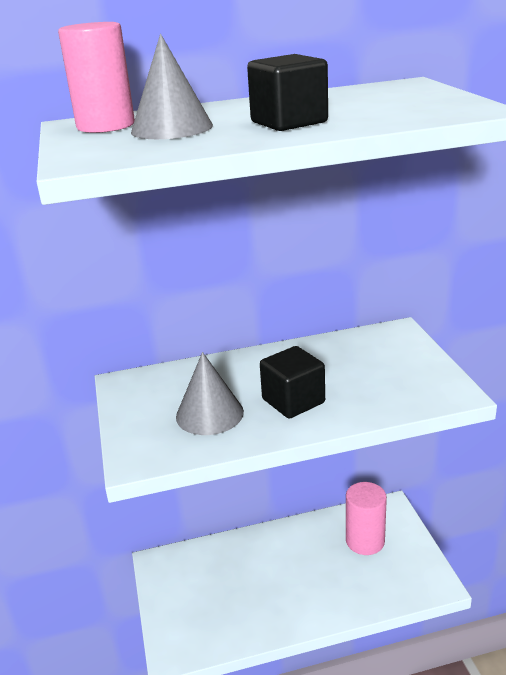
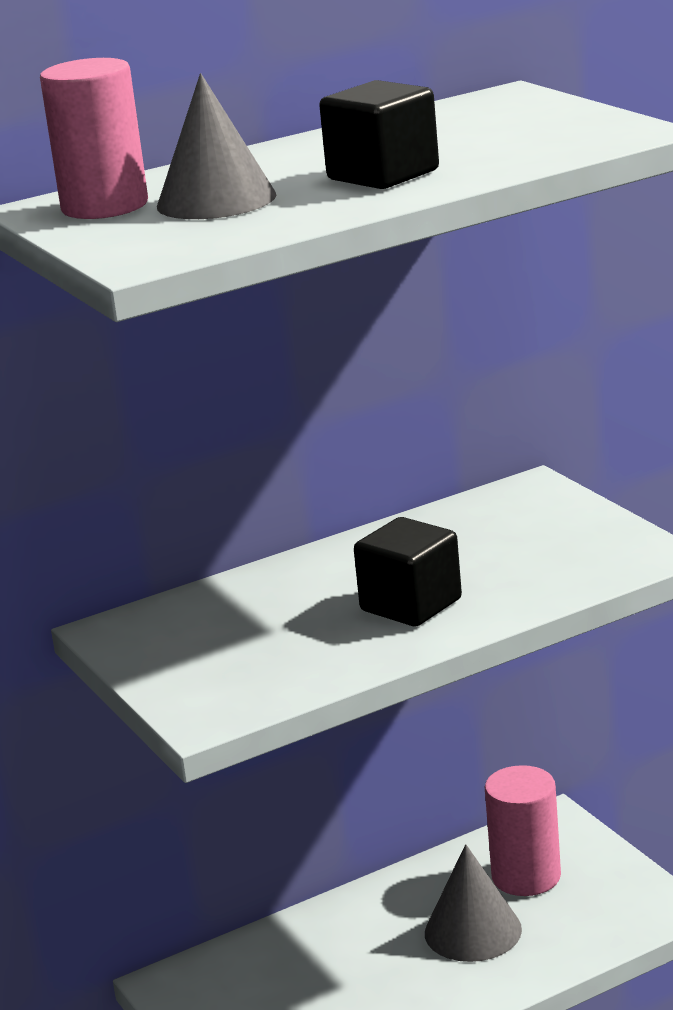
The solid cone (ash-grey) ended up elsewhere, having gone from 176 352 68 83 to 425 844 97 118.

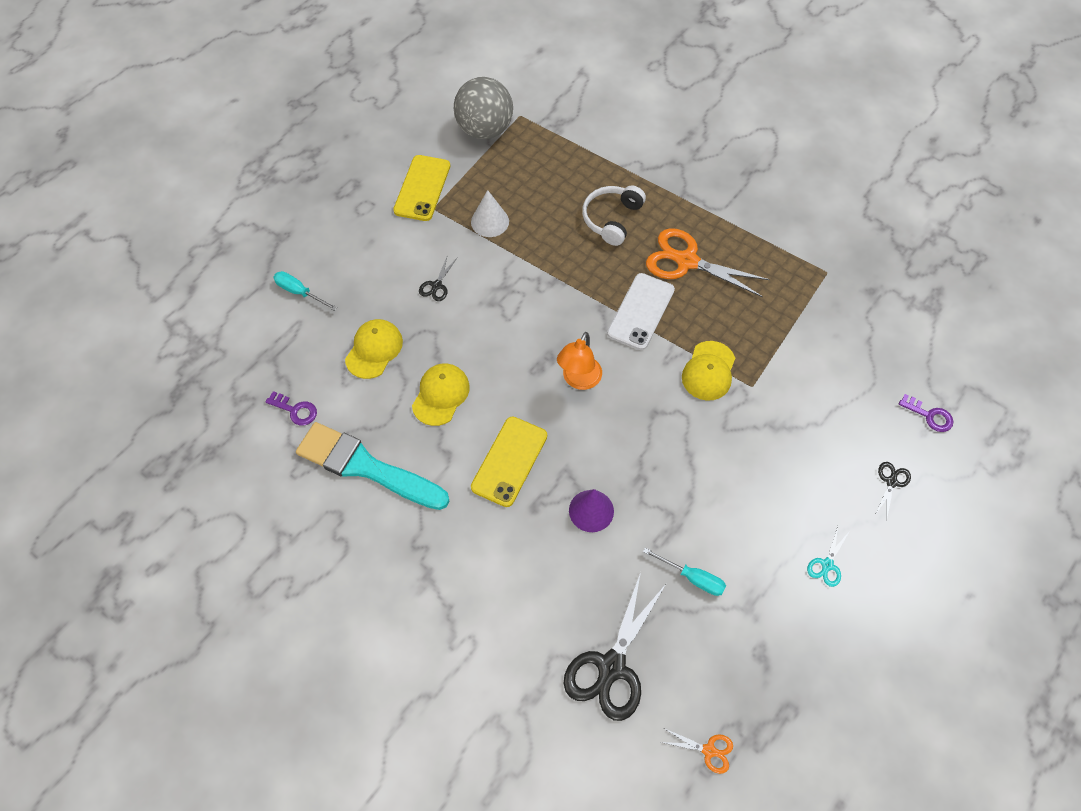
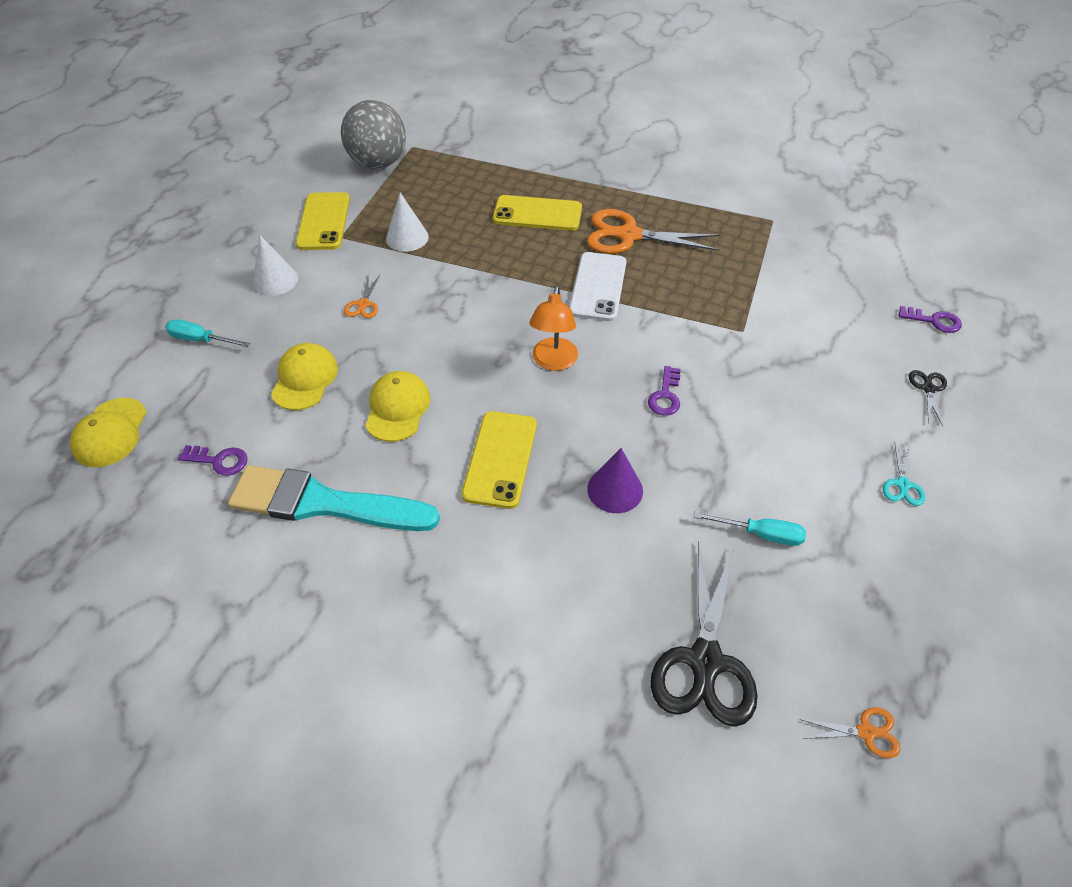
What was the pair of scissors (ebony) at 419 255 38 46 turned into the pair of scissors (bright orange) at 344 275 36 43.
Where the headset (pure white) stood at 582 185 64 61, the smartphone (yellow) came to stand at 493 195 89 36.
The baseball cap (yellow) ended up elsewhere, having gone from 682 341 53 59 to 70 398 77 69.
The second view gained the solid cone (pure white) at 253 235 45 61.
The second view gained the door key (violet) at 648 366 32 50.

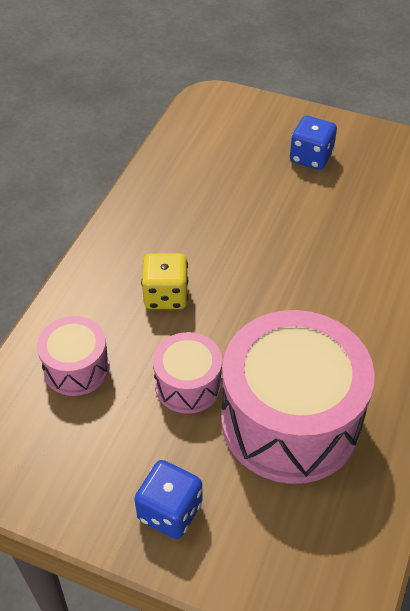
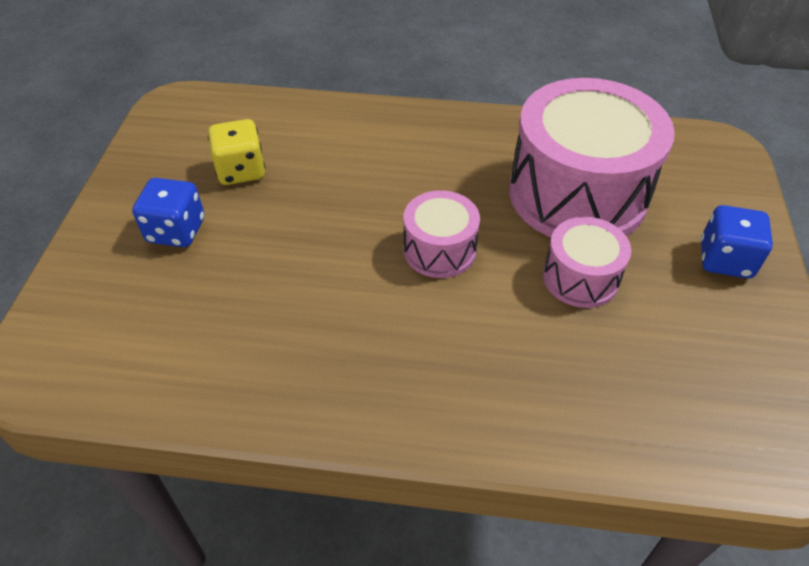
The snare drum (rosy) ended up elsewhere, having gone from 37 316 73 80 to 404 190 76 88.
The die (yellow) ended up elsewhere, having gone from 141 253 47 56 to 208 119 57 66.

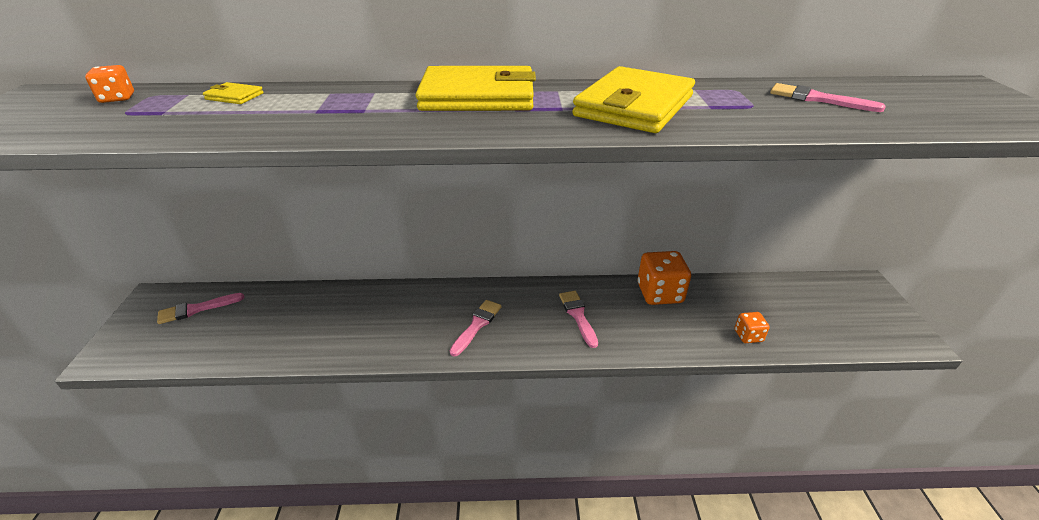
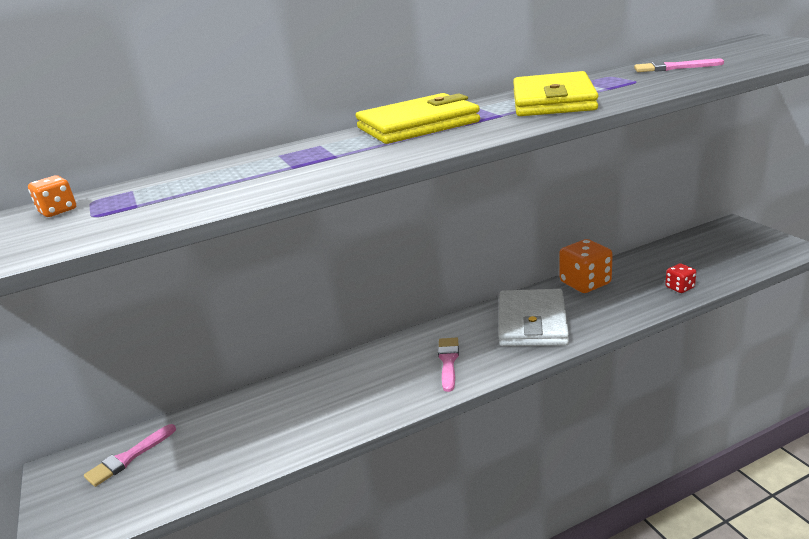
The second view lost the wallet (yellow) at 203 82 61 22.
Where the paint brush (rosy) stood at 559 291 39 57, the wallet (pure white) came to stand at 499 289 70 57.
What was the die (bright orange) at 735 312 35 31 turned into the die (red) at 665 263 31 30.

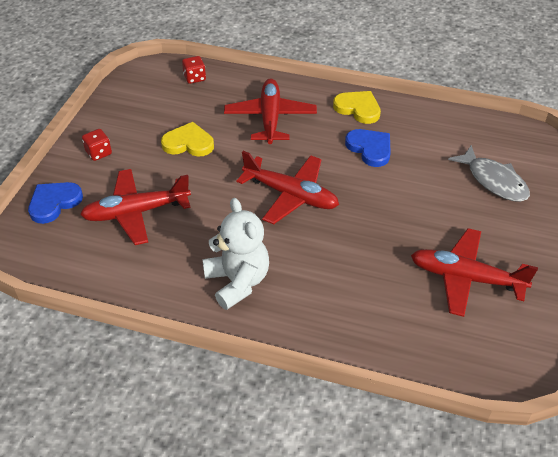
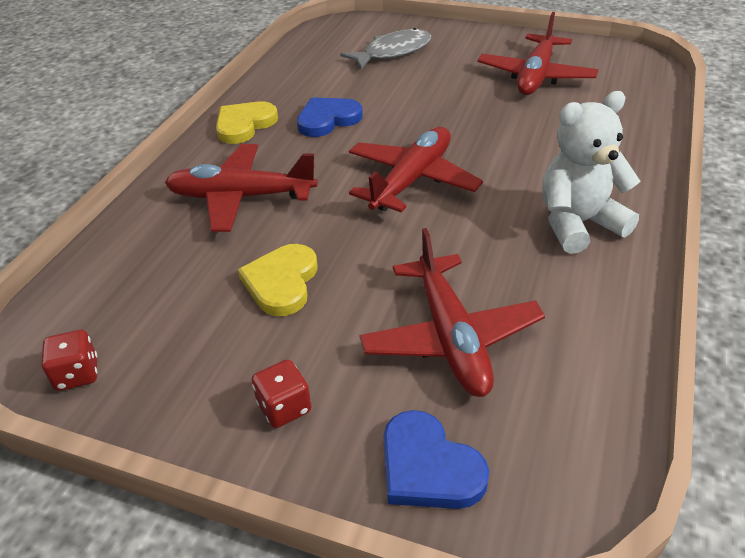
The die (red) ended up elsewhere, having gone from 182 56 24 28 to 41 330 56 61.

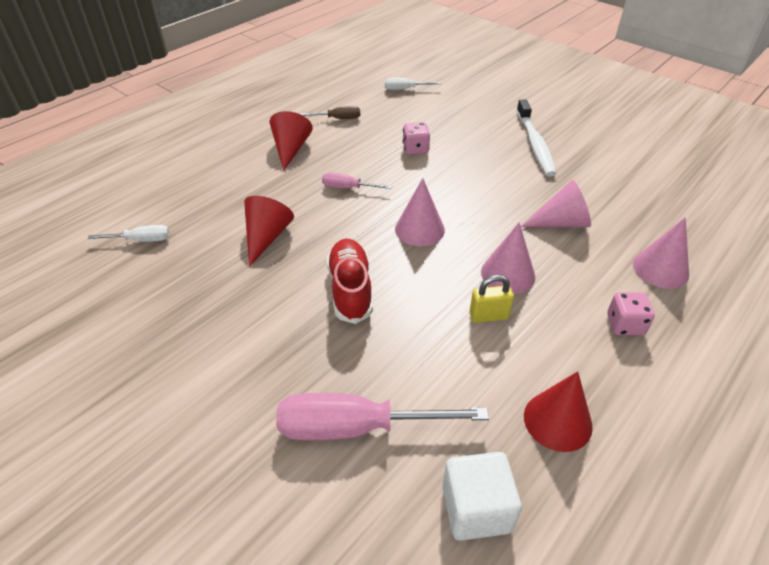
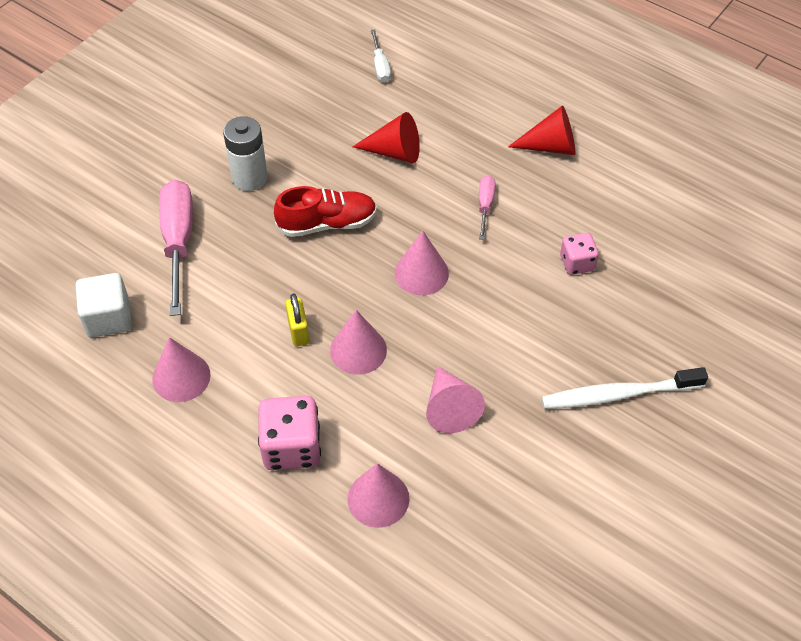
The second view lost the screwdriver (dark brown) at 299 106 61 13.
The second view lost the screwdriver (pure white) at 385 78 56 12.
What was the solid cone (red) at 524 371 69 81 turned into the solid cone (rosy) at 152 337 59 65.
The size of the die (rosy) at 607 292 48 43 changed by a factor of 1.68.
The second view gained the battery (pure white) at 223 116 45 75.

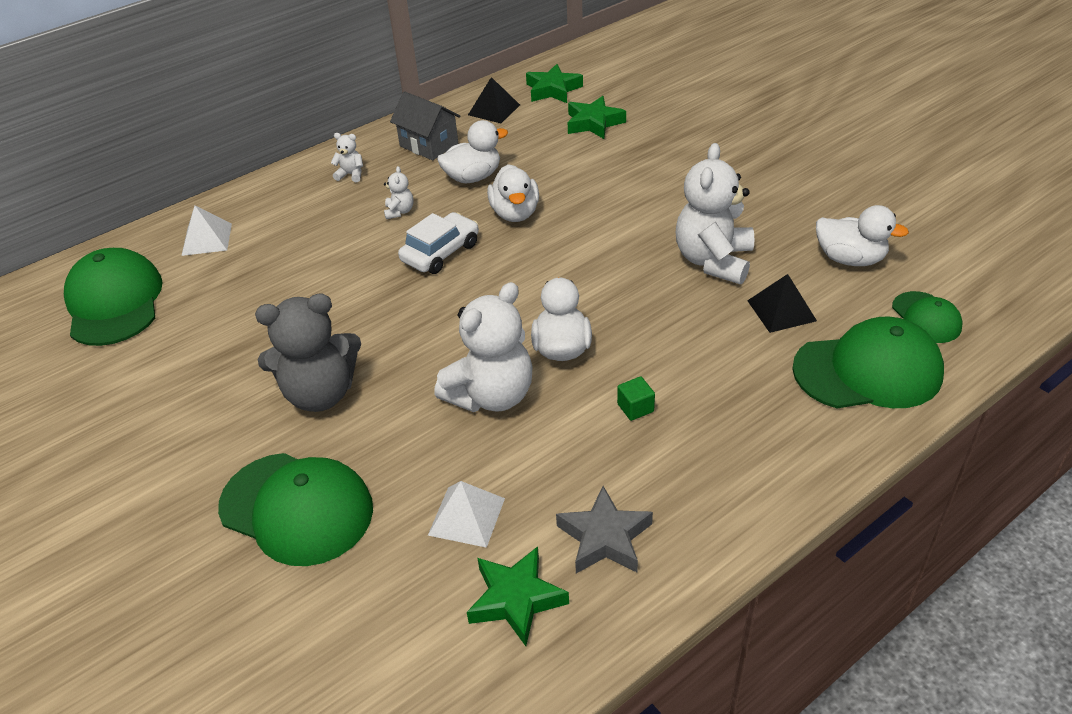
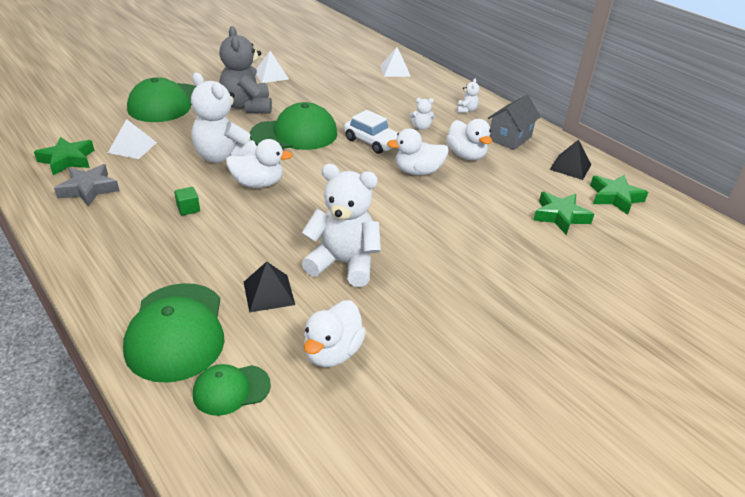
The baseball cap (leaf-green) ended up elsewhere, having gone from 64 248 99 98 to 250 102 87 48.
The second view gained the solid pyramid (pure white) at 256 51 33 32.

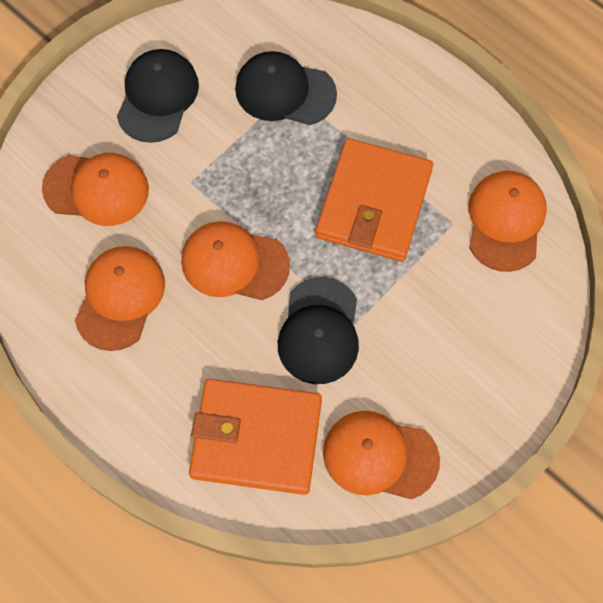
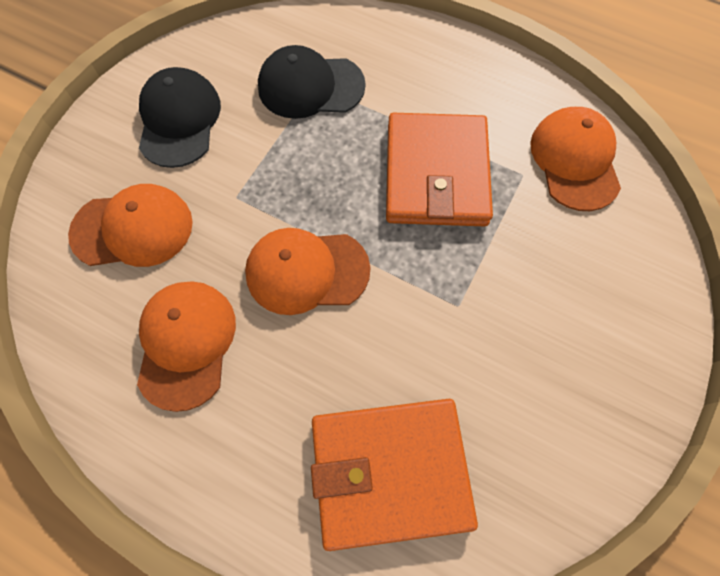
The second view lost the baseball cap (ebony) at 278 277 81 107.
The second view lost the baseball cap (bright orange) at 323 411 117 88.

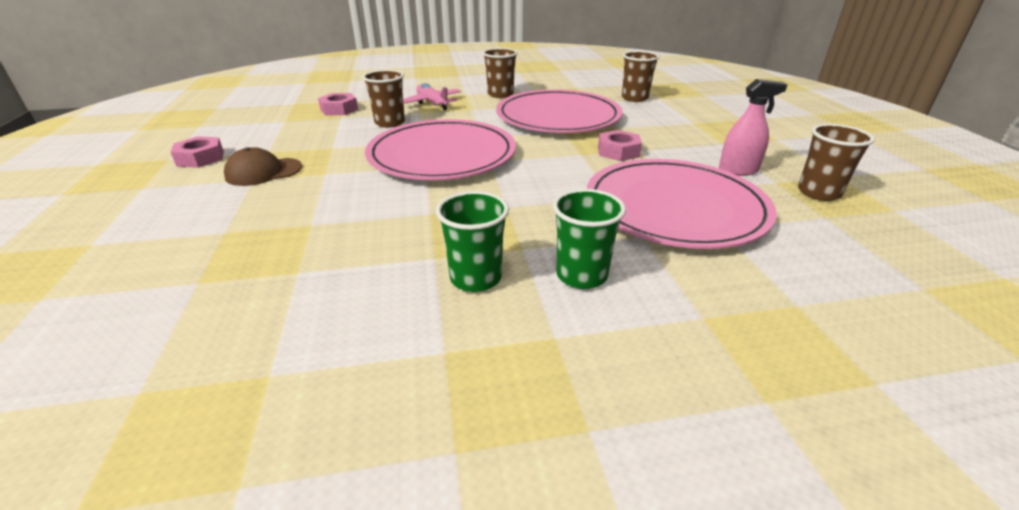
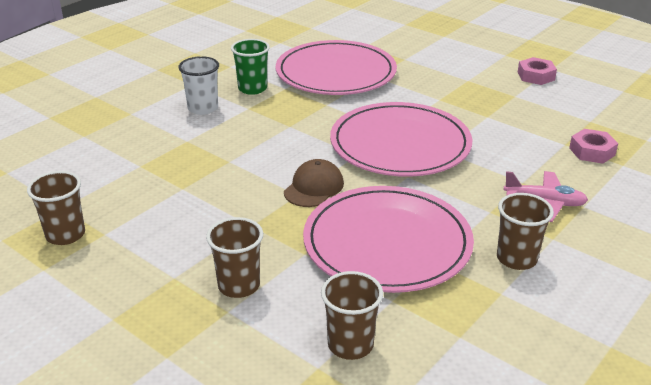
The baseball cap (dark brown) ended up elsewhere, having gone from 224 147 78 39 to 284 159 60 48.
The beaker (dark brown) ended up elsewhere, having gone from 363 70 42 58 to 206 217 57 81.
What was the beaker (leaf-green) at 553 189 73 100 turned into the beaker (pure white) at 178 56 41 59.
The flat dish (rosy) ended up elsewhere, having gone from 587 159 190 90 to 276 40 121 55.
The second view lost the hex nut (rosy) at 598 130 44 31.
The second view lost the sprayer (rosy) at 719 79 69 97.

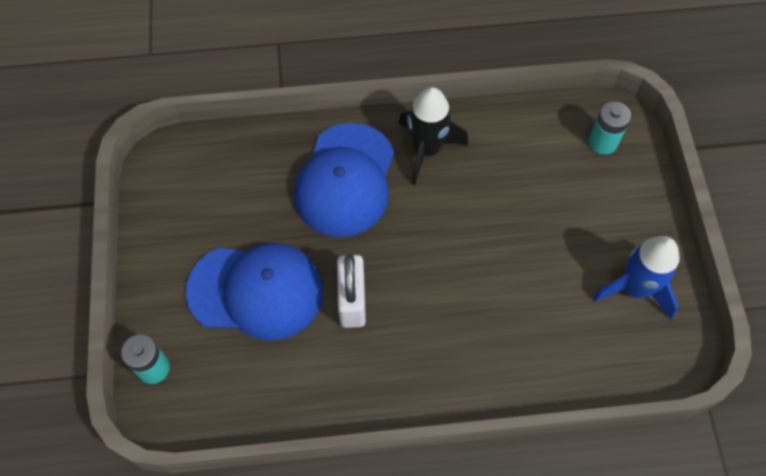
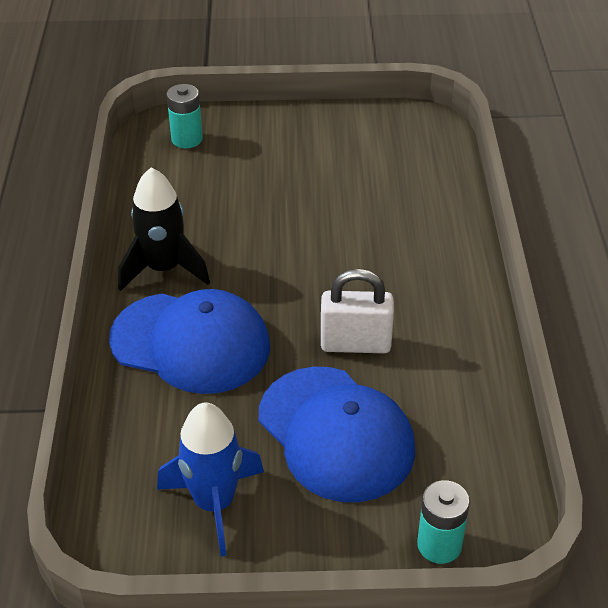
The baseball cap (royal blue) at 186 243 137 97 ended up facing another way, 135 degrees clockwise from before.
The spaceship (royal blue) ended up elsewhere, having gone from 593 236 87 83 to 157 403 107 153.

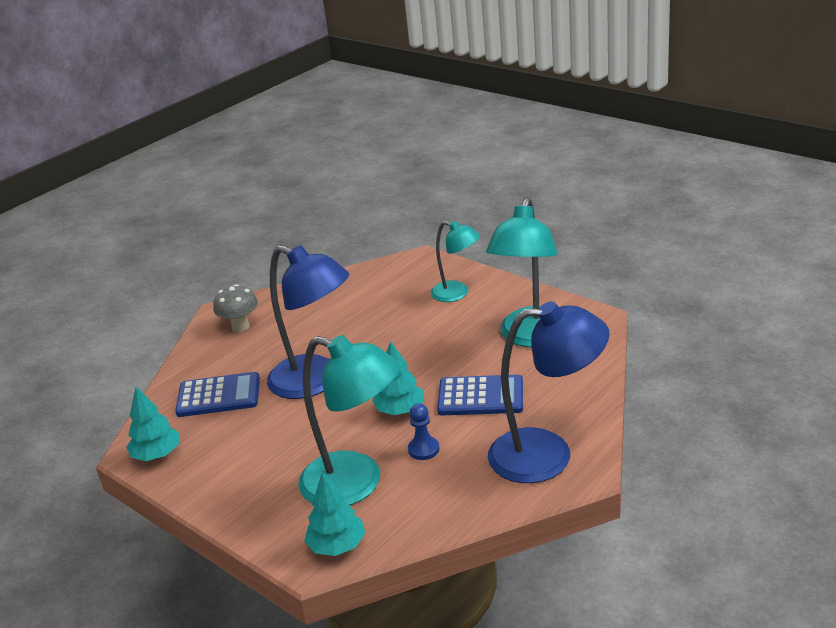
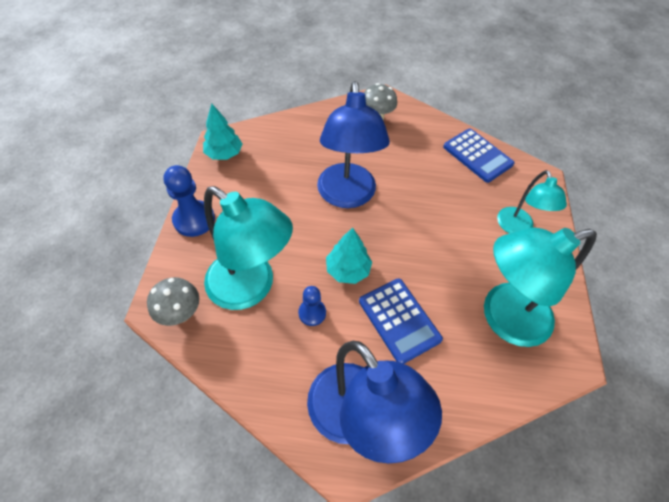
The calculator (royal blue) ended up elsewhere, having gone from 175 372 85 45 to 443 128 72 55.
The lamp (aqua) at 298 335 102 170 ended up facing another way, 45 degrees counterclockwise from before.
Where the tree (aqua) stood at 304 472 61 84, the fungus (ash-grey) came to stand at 147 277 52 49.
The second view gained the pawn (royal blue) at 164 165 51 72.

